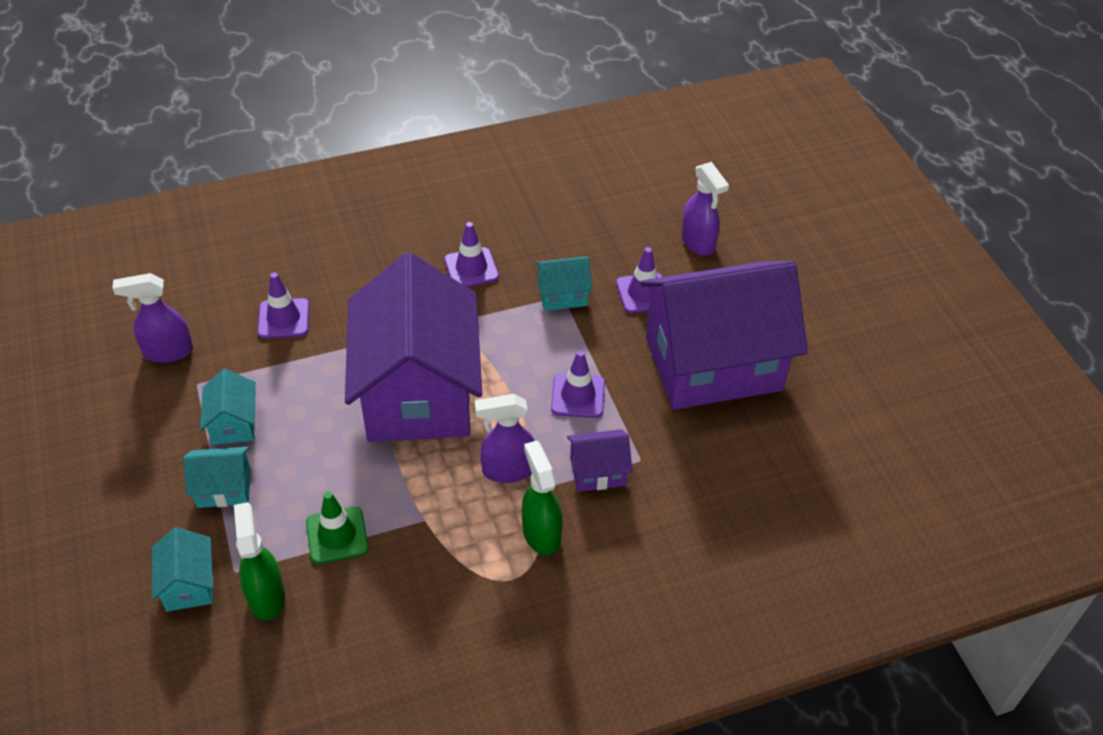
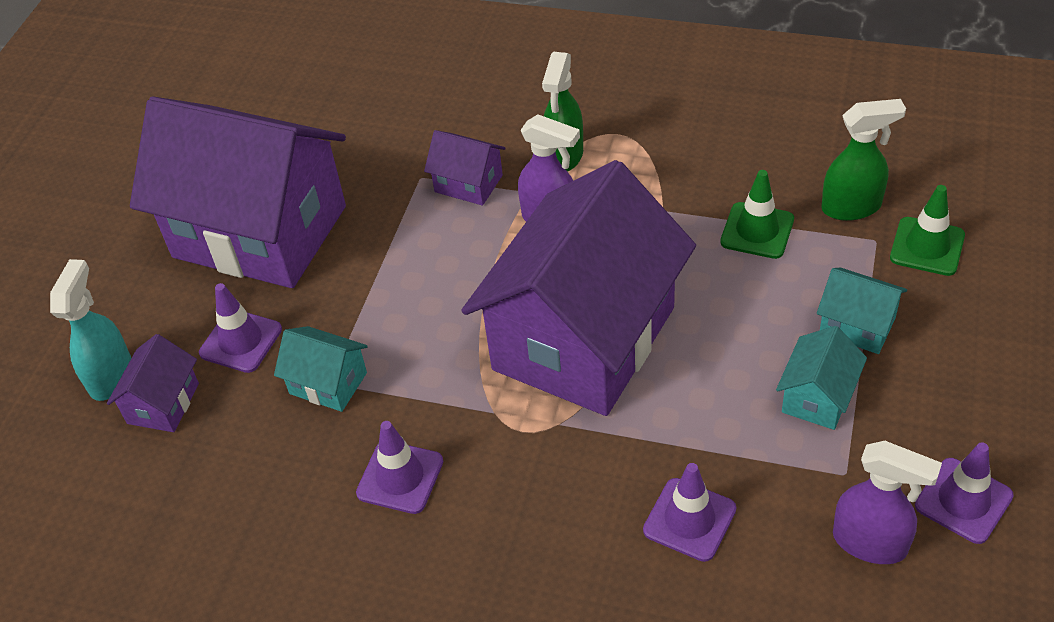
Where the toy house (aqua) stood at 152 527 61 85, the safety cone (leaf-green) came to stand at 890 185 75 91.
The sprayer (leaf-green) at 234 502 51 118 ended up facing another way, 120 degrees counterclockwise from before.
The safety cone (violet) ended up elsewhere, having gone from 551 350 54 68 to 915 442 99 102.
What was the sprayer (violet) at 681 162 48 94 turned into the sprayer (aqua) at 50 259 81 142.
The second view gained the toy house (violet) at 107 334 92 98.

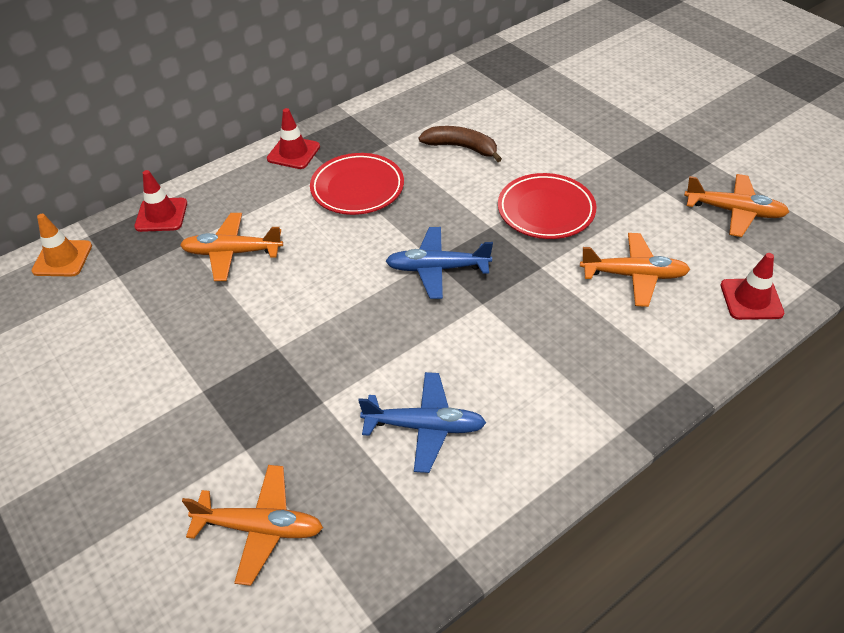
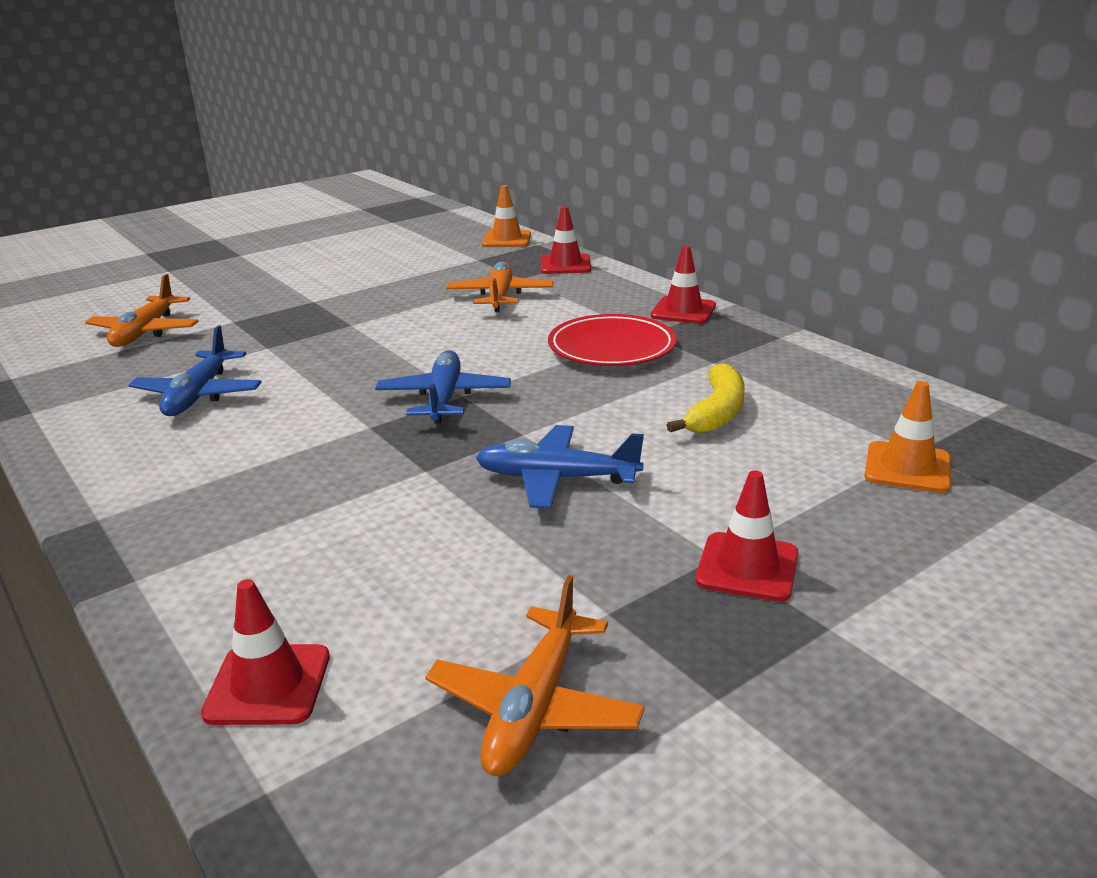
What was the banana (dark brown) at 419 126 83 36 turned into the banana (yellow) at 667 363 78 70.
Where the flat dish (red) stood at 498 173 98 66, the plane (royal blue) came to stand at 475 425 169 84.
The second view lost the plane (bright orange) at 580 233 110 74.
The second view gained the safety cone (red) at 696 470 102 132.
The second view gained the safety cone (bright orange) at 865 381 86 112.

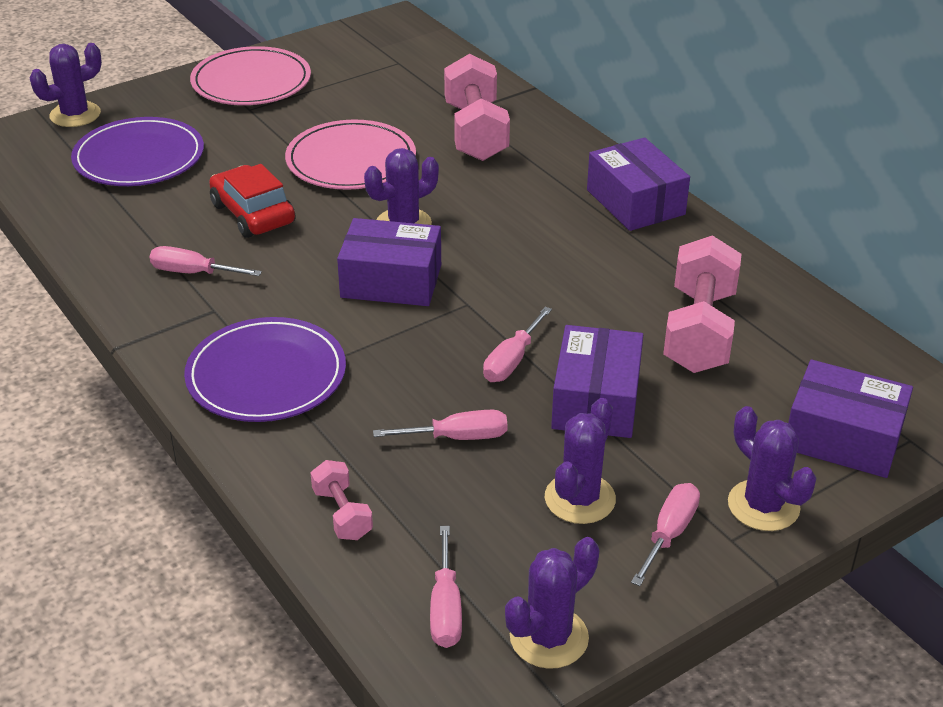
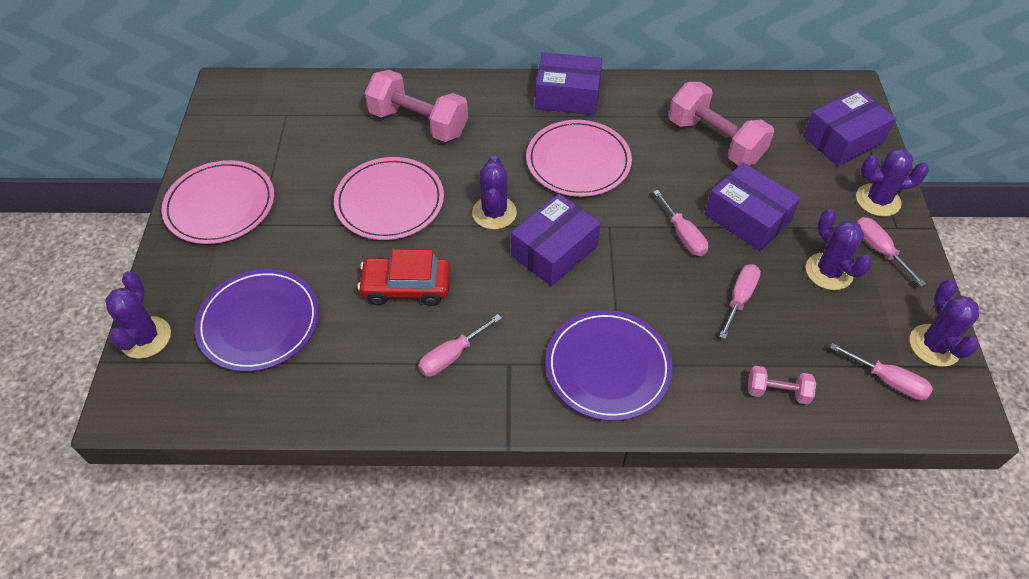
The second view gained the flat dish (rosy) at 526 120 106 77.

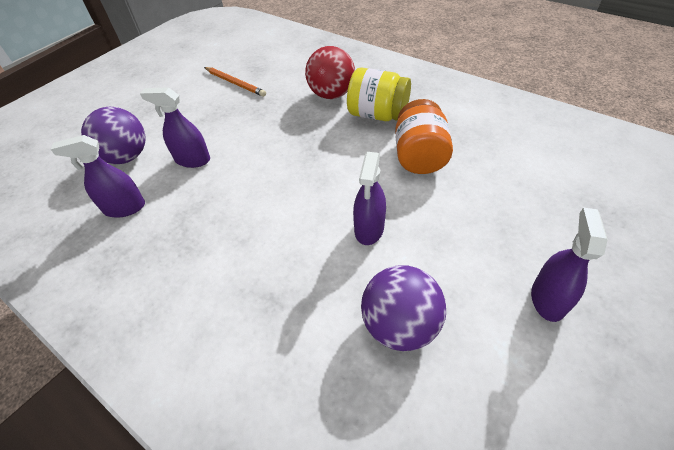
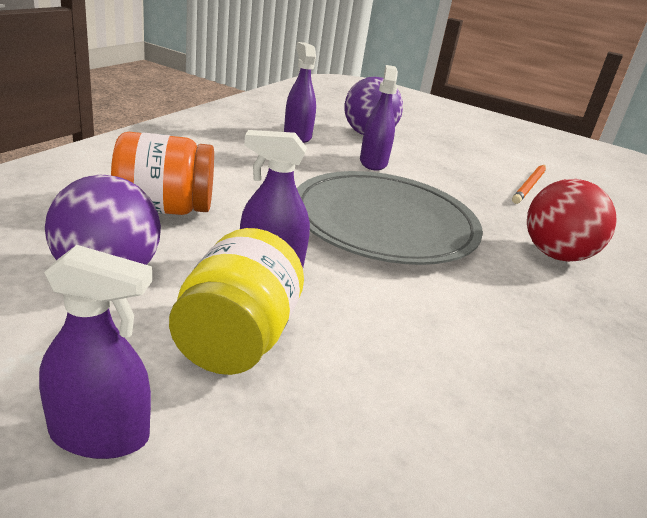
The jam jar (yellow) ended up elsewhere, having gone from 347 68 64 53 to 169 228 135 147.
The jam jar (bright orange) ended up elsewhere, having gone from 395 99 58 75 to 111 132 103 83.
The second view gained the flat dish (ash-grey) at 297 171 186 94.

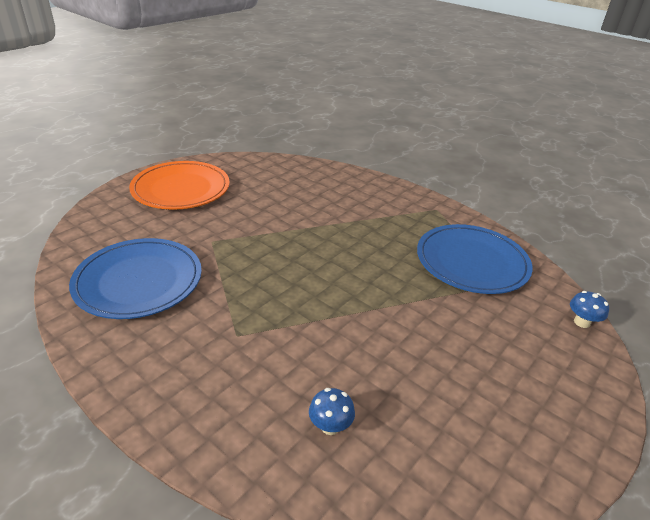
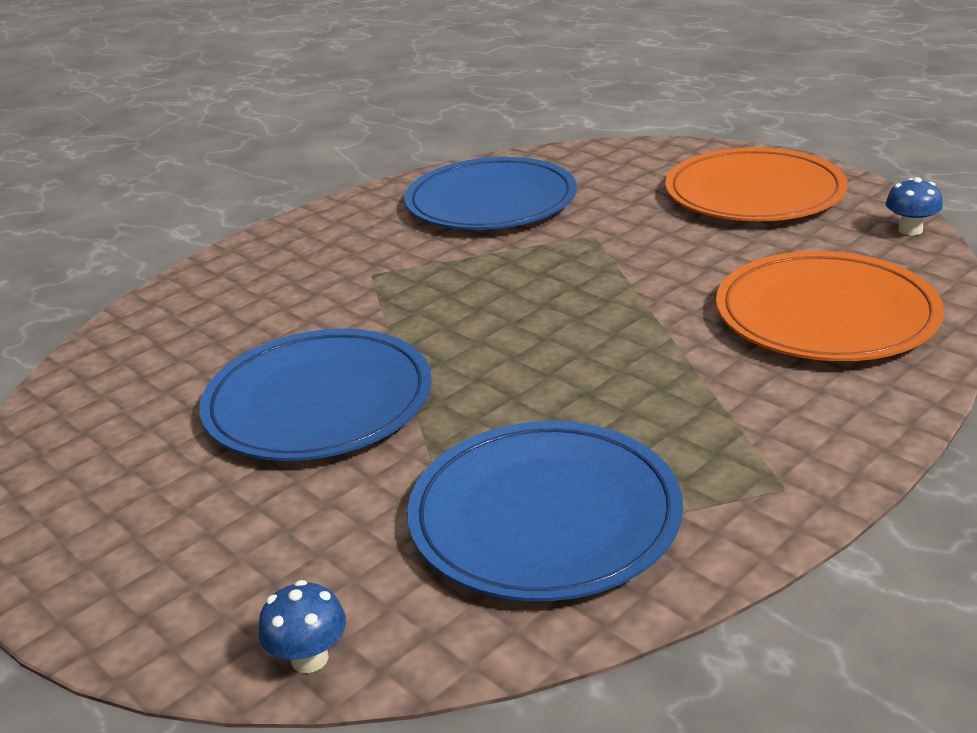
The fungus (royal blue) ended up elsewhere, having gone from 309 388 46 47 to 885 177 58 59.
The second view gained the flat dish (royal blue) at 199 329 233 132.
The second view gained the flat dish (bright orange) at 716 251 228 110.

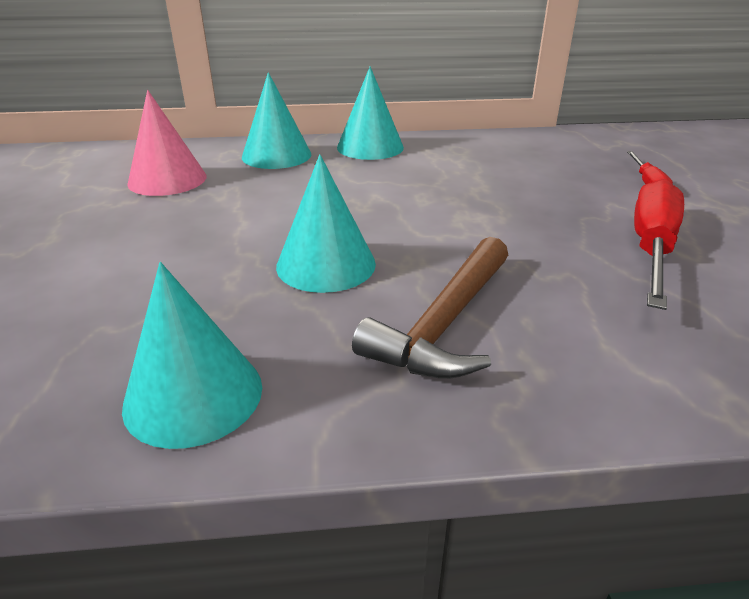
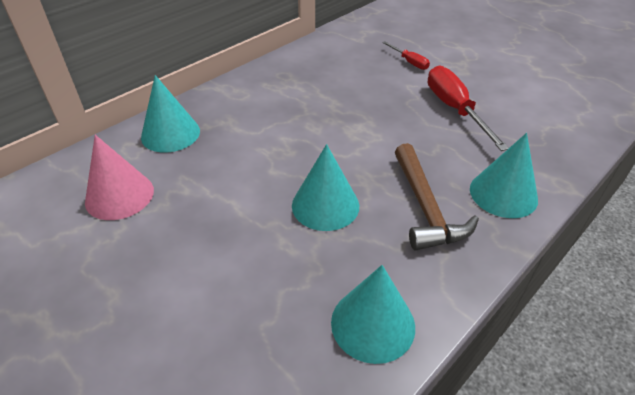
The solid cone (aqua) ended up elsewhere, having gone from 337 66 67 94 to 470 133 68 85.

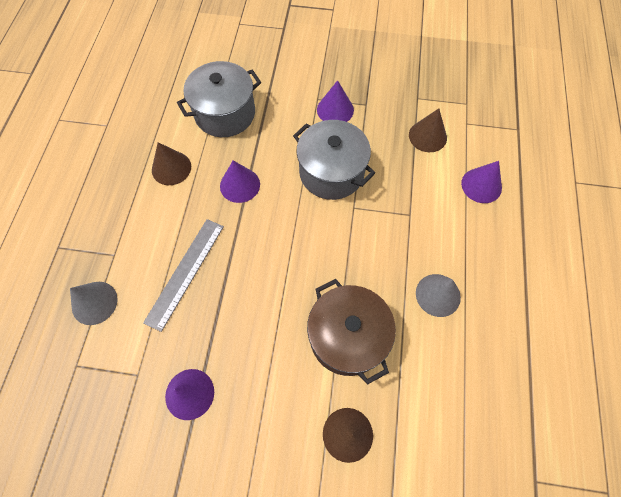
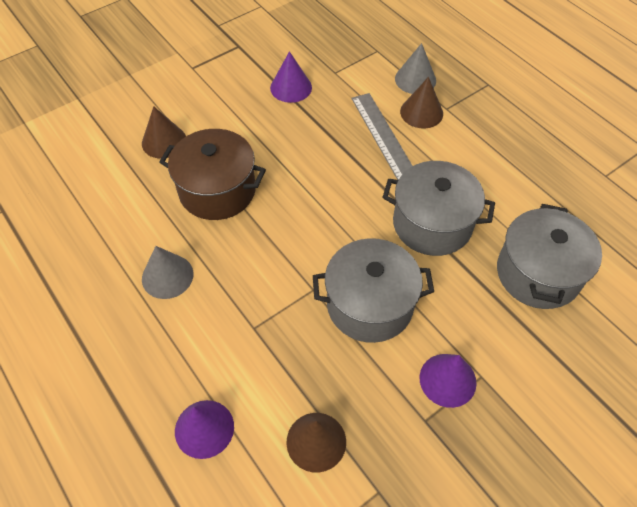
The solid cone (dark brown) ended up elsewhere, having gone from 152 142 39 43 to 400 77 43 52.
Where the solid cone (violet) stood at 220 160 40 43, the stockpot (ash-grey) came to stand at 382 161 113 95.

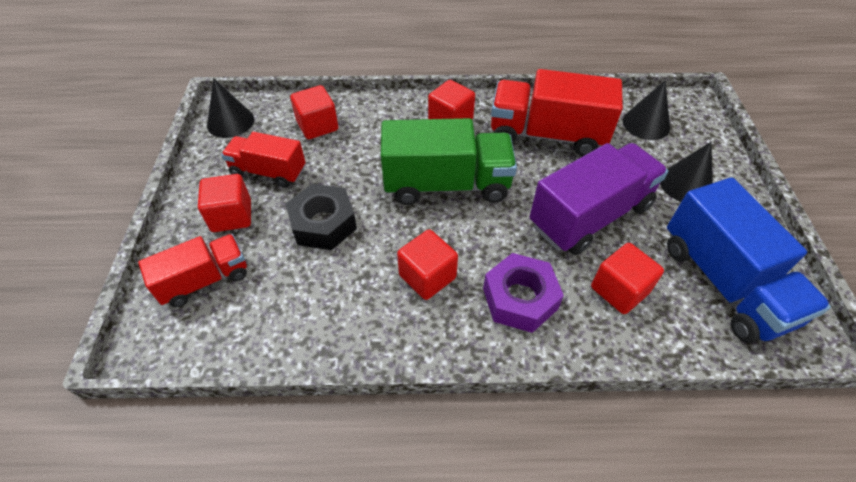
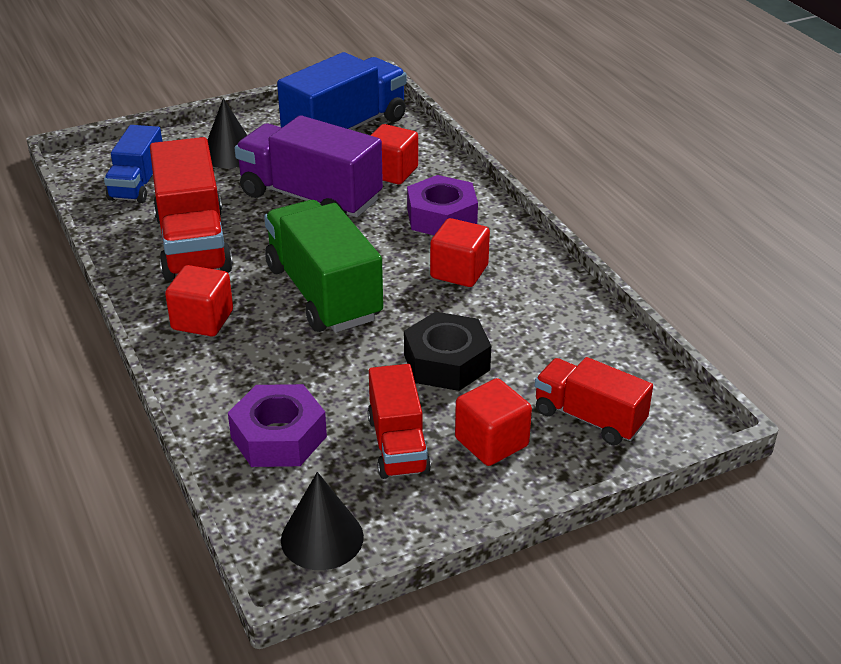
Where the block (red) stood at 290 85 48 54, the hex nut (violet) came to stand at 228 384 99 83.
Where the solid cone (ebony) stood at 623 81 47 59, the truck (royal blue) came to stand at 104 125 58 78.

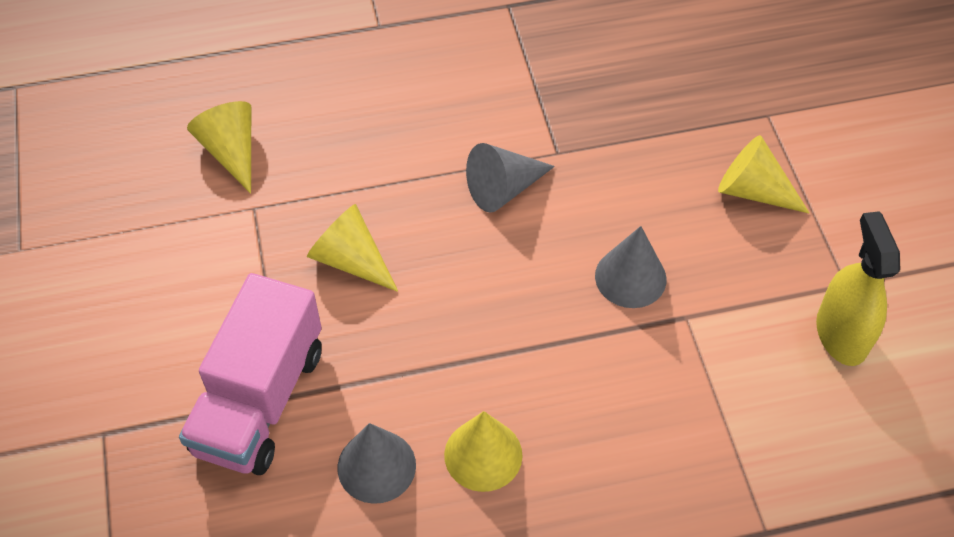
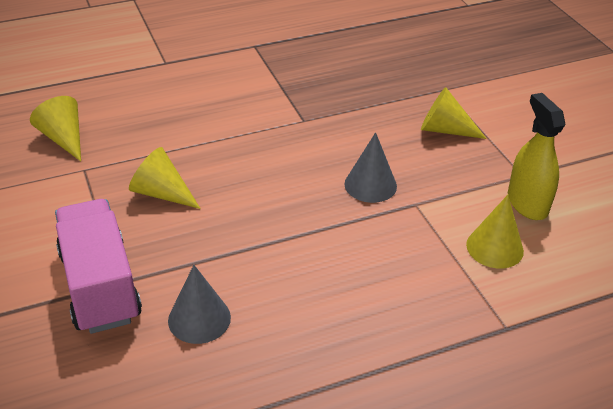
The truck (rosy) at 179 273 143 202 ended up facing another way, 150 degrees clockwise from before.
The solid cone (yellow) ended up elsewhere, having gone from 444 411 78 81 to 466 195 58 74.
The second view lost the solid cone (ash-grey) at 466 143 89 69.

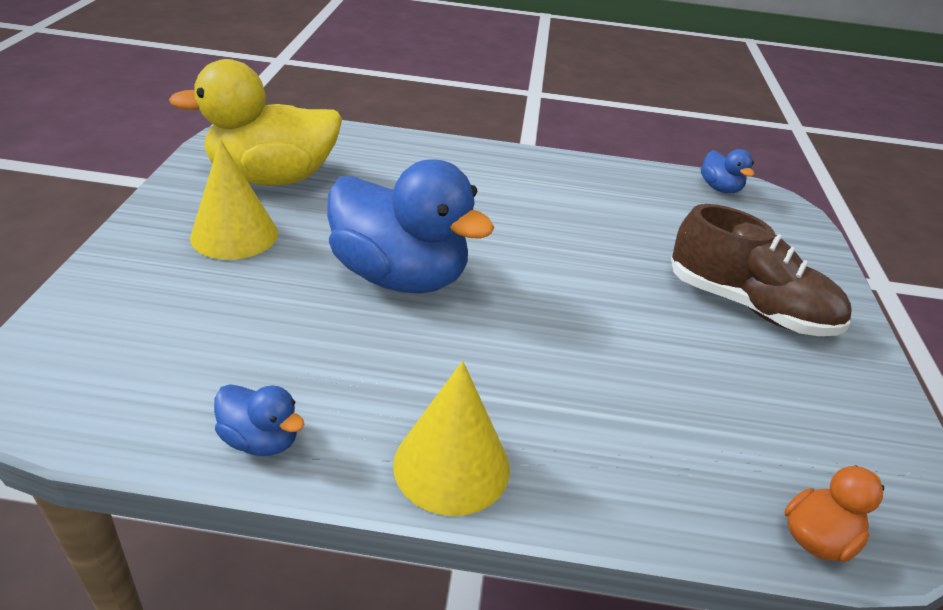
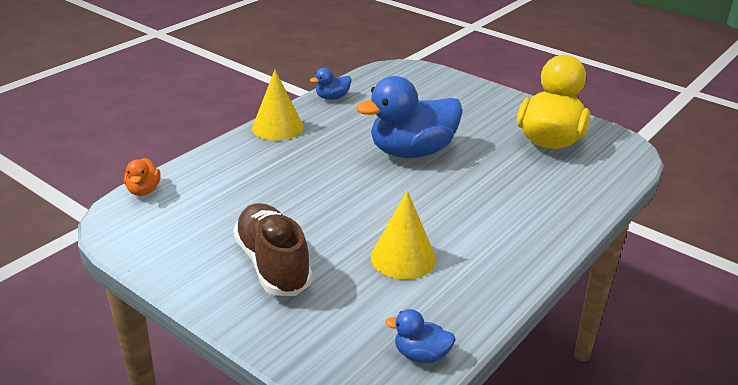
The solid cone (yellow) ended up elsewhere, having gone from 190 139 88 121 to 371 191 65 89.
The shoe (dark brown) at 671 204 181 132 ended up facing another way, 90 degrees clockwise from before.

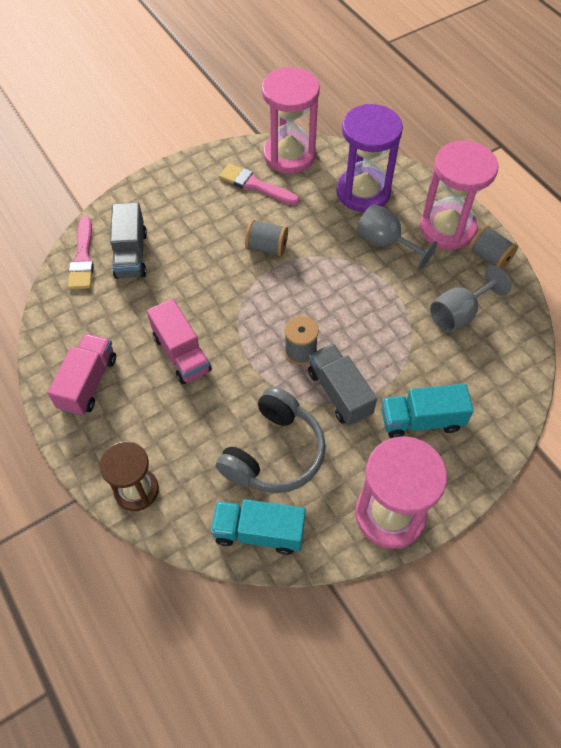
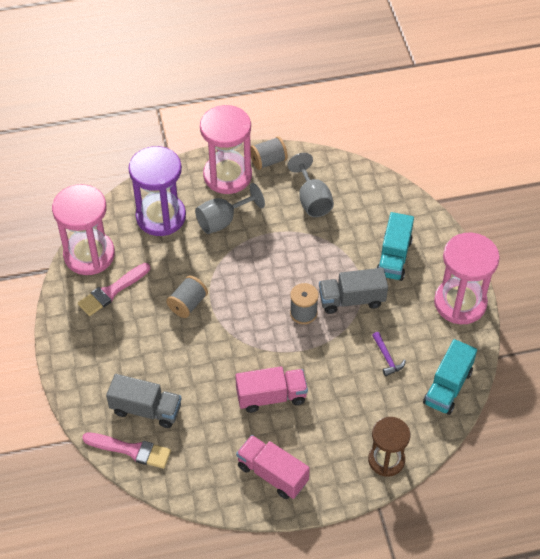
Where the headset (ash-grey) stood at 216 386 110 107, the hammer (violet) came to stand at 372 332 34 44.

